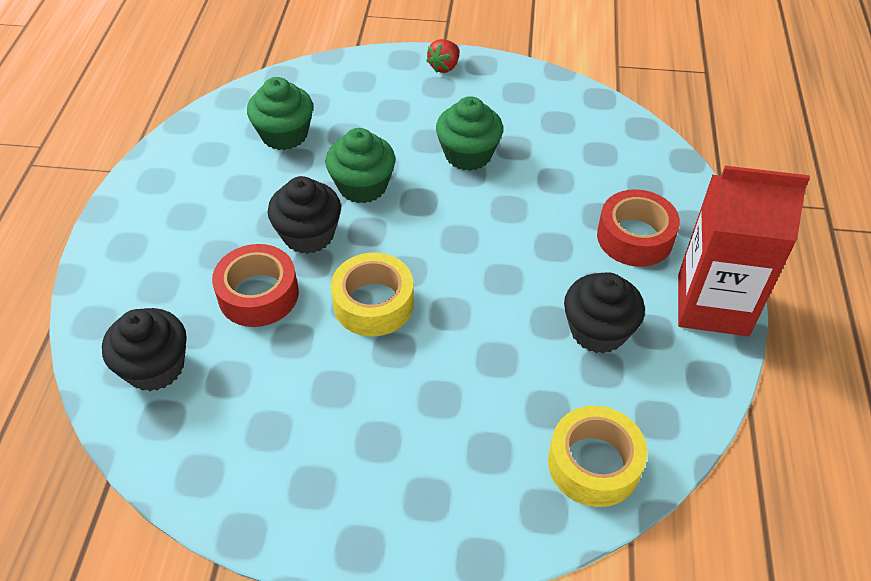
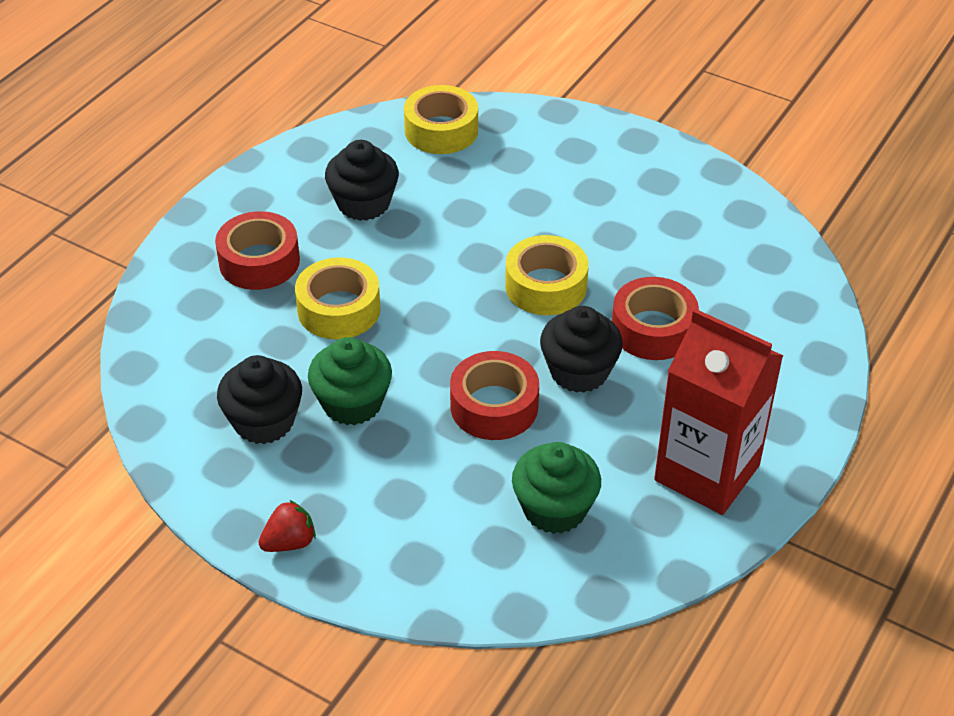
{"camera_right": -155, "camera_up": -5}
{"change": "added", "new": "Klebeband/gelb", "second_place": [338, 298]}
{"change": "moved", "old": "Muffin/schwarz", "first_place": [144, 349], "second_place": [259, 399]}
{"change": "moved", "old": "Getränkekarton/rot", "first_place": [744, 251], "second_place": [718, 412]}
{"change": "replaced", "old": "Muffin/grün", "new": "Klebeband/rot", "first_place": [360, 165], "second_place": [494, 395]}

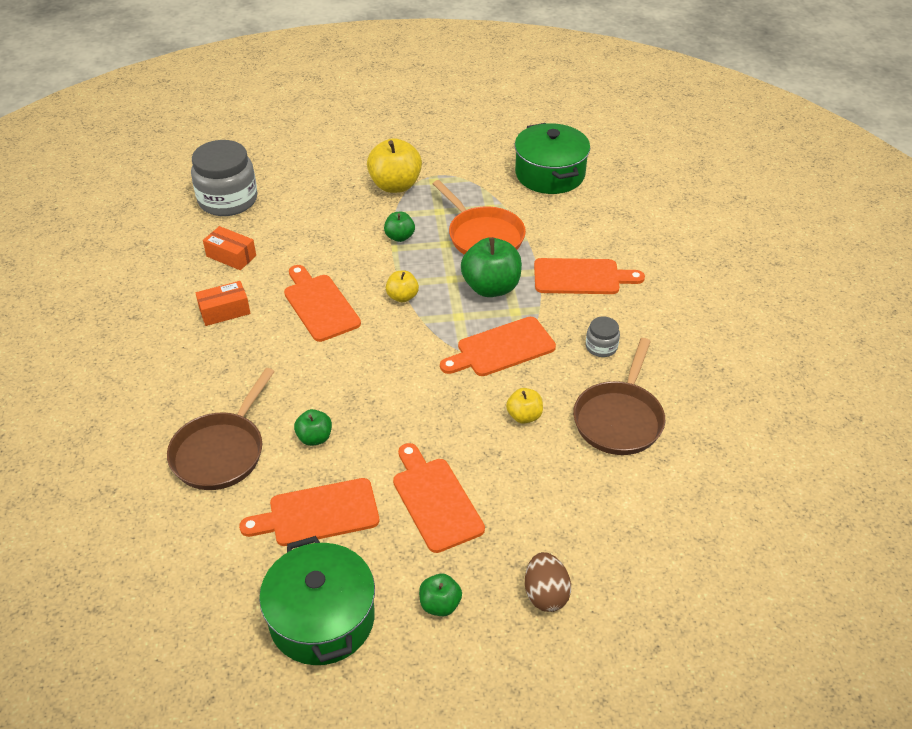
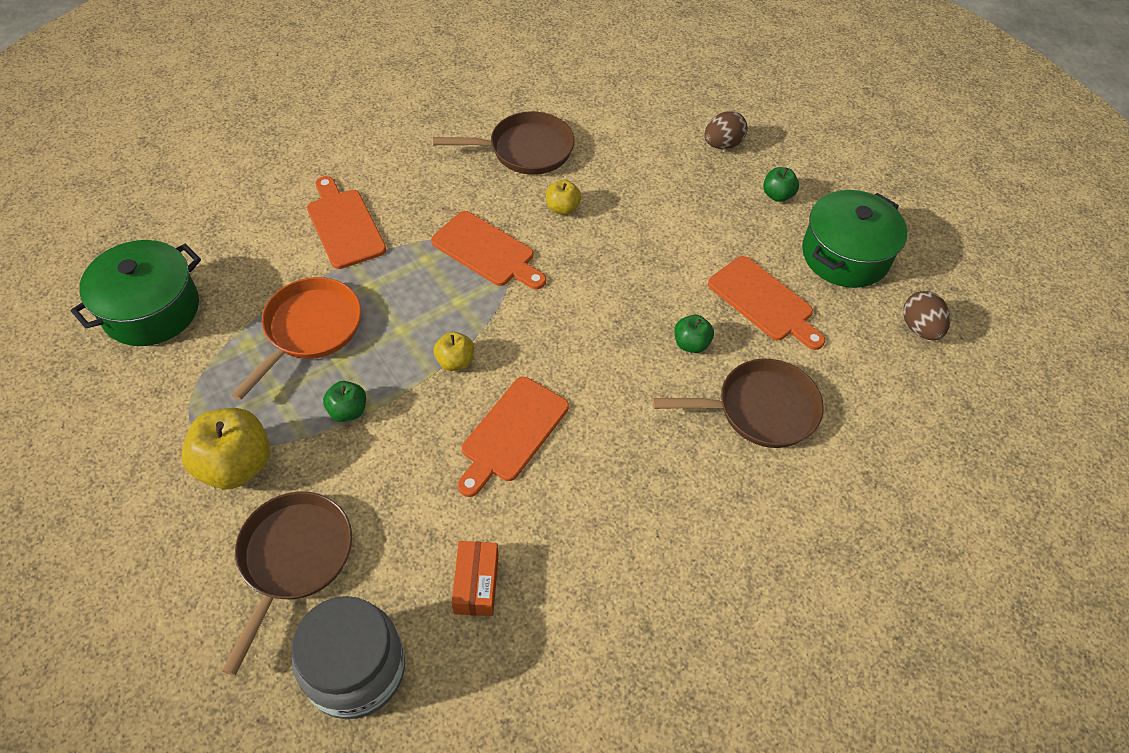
{"camera_right": -120, "camera_up": 10}
{"change": "removed", "old": "Schachtel/orange", "first_place": [223, 303]}
{"change": "removed", "old": "Schneidebrett/orange", "first_place": [439, 498]}
{"change": "removed", "old": "Apfel/grün", "first_place": [491, 267]}
{"change": "removed", "old": "Einmachglas/grau", "first_place": [603, 337]}
{"change": "added", "new": "Pfanne/braun", "second_place": [287, 583]}
{"change": "added", "new": "Ei/braun", "second_place": [926, 315]}

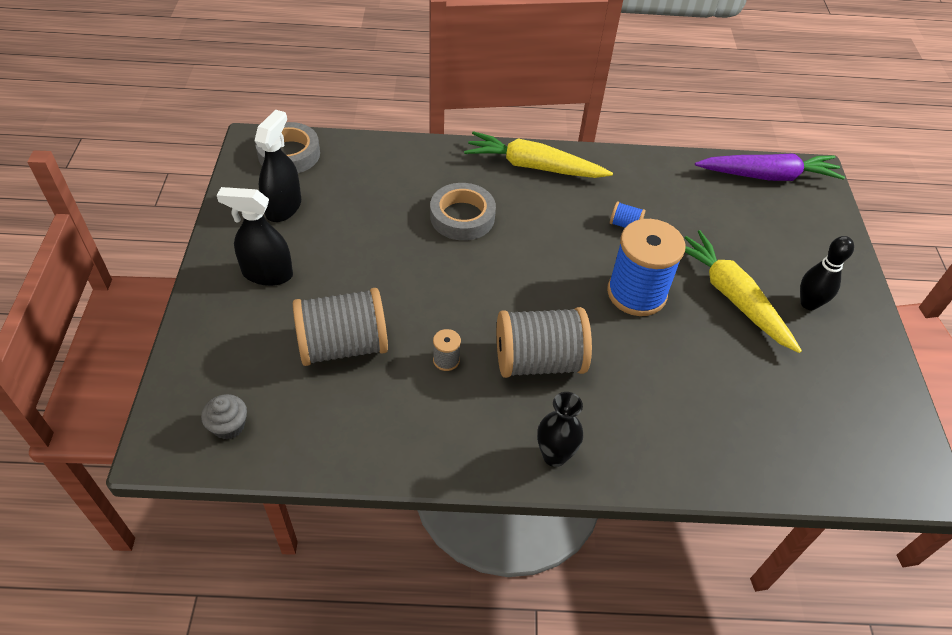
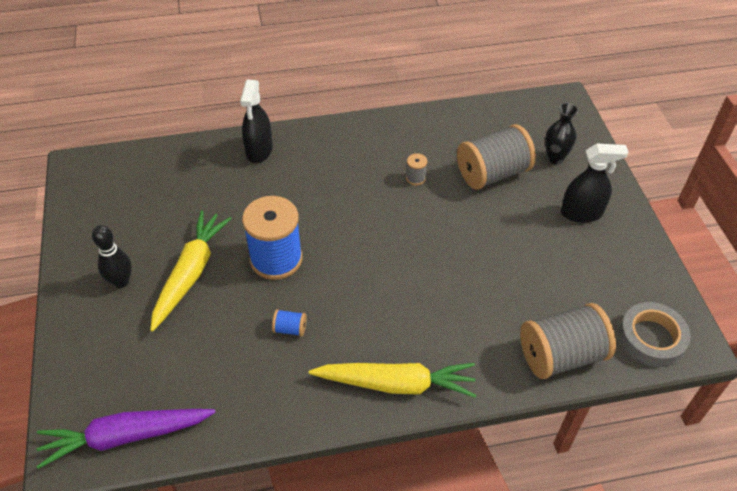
{"camera_right": 170, "camera_up": 0}
{"change": "removed", "old": "Muffin/grau", "first_place": [224, 417]}
{"change": "removed", "old": "Klebeband/grau", "first_place": [463, 212]}
{"change": "moved", "old": "Sprühflasche/schwarz", "first_place": [278, 166], "second_place": [256, 121]}
{"change": "moved", "old": "Garnrolle/grau", "first_place": [544, 342], "second_place": [568, 341]}
{"change": "moved", "old": "Vase/schwarz", "first_place": [560, 429], "second_place": [561, 133]}
{"change": "turned", "old": "Karotte/gelb", "first_place": [743, 291], "second_place": [191, 271], "degrees": -120}

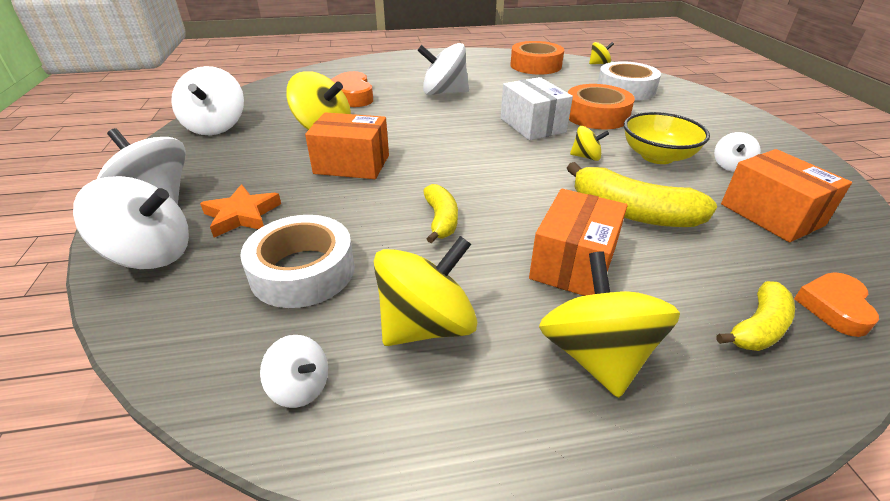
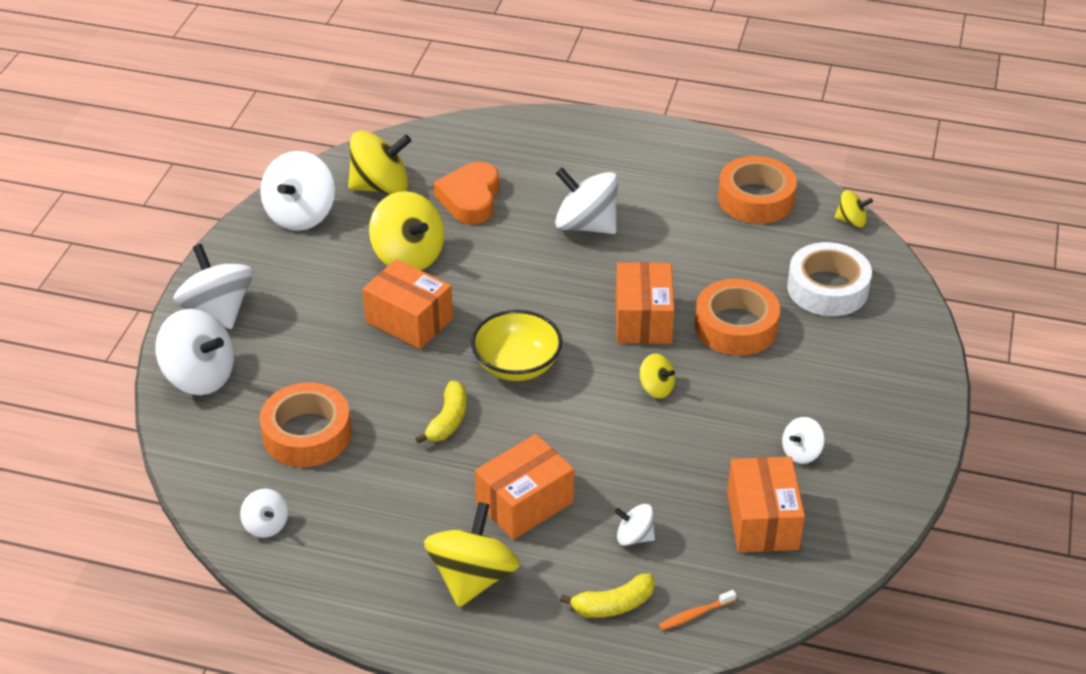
{"camera_right": 25, "camera_up": 5}
{"change": "removed", "old": "Stern/orange", "first_place": [240, 210]}
{"change": "removed", "old": "Banane/gelb", "first_place": [642, 194]}
{"change": "added", "new": "Kreisel/weiß", "second_place": [635, 525]}
{"change": "moved", "old": "Kreisel/gelb", "first_place": [425, 291], "second_place": [379, 162]}
{"change": "moved", "old": "Schüssel/gelb", "first_place": [667, 138], "second_place": [516, 345]}
{"change": "replaced", "old": "Herz/orange", "new": "Zahnbürste/orange", "first_place": [836, 304], "second_place": [697, 610]}
{"change": "recoloured", "old": "Klebeband/weiß", "new": "Klebeband/orange", "first_place": [297, 261], "second_place": [305, 424]}
{"change": "recoloured", "old": "Schachtel/weiß", "new": "Schachtel/orange", "first_place": [537, 108], "second_place": [645, 303]}

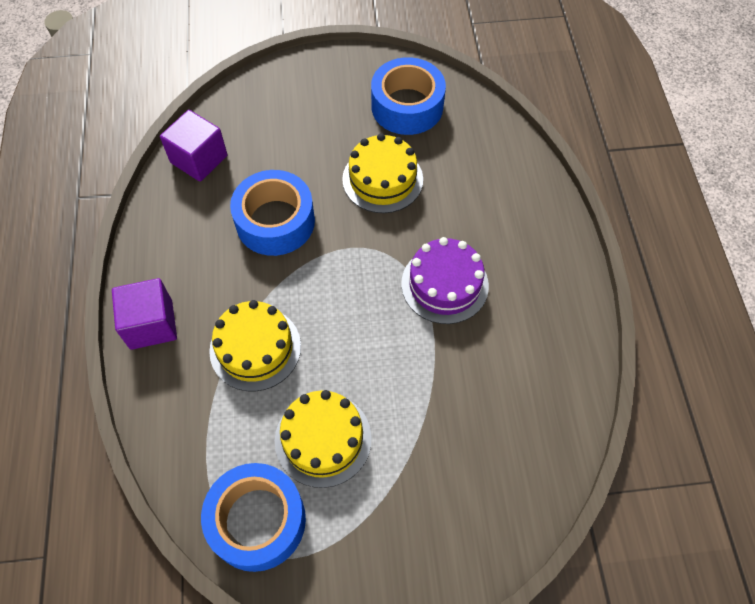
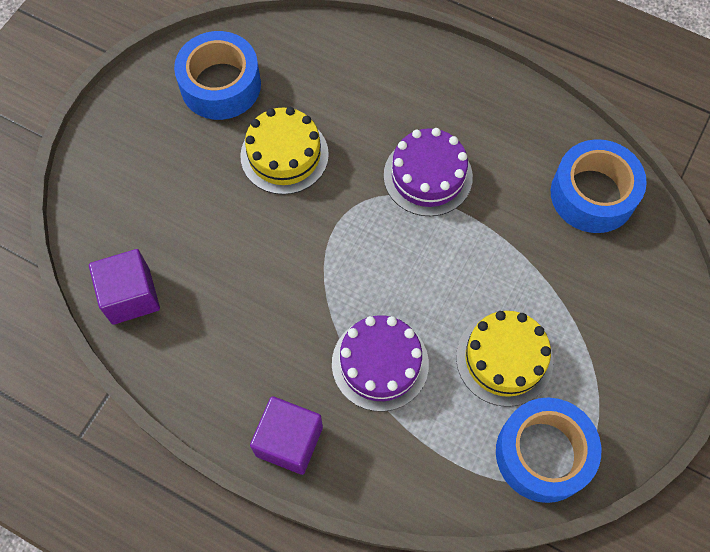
{"camera_right": -55, "camera_up": 5}
{"change": "moved", "old": "Klebeband/blau", "first_place": [272, 213], "second_place": [599, 186]}
{"change": "recoloured", "old": "Kuchen/gelb", "new": "Kuchen/lila", "first_place": [255, 345], "second_place": [380, 363]}

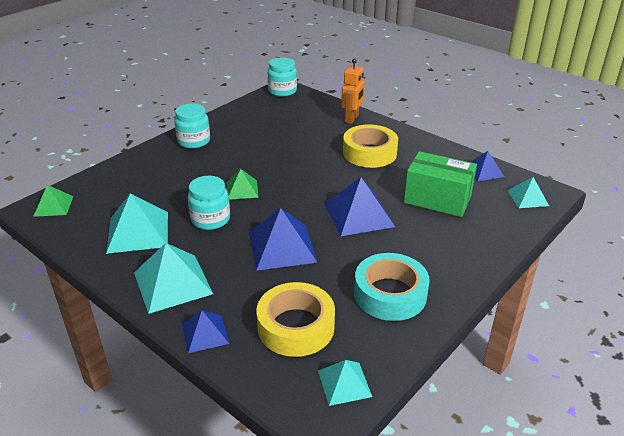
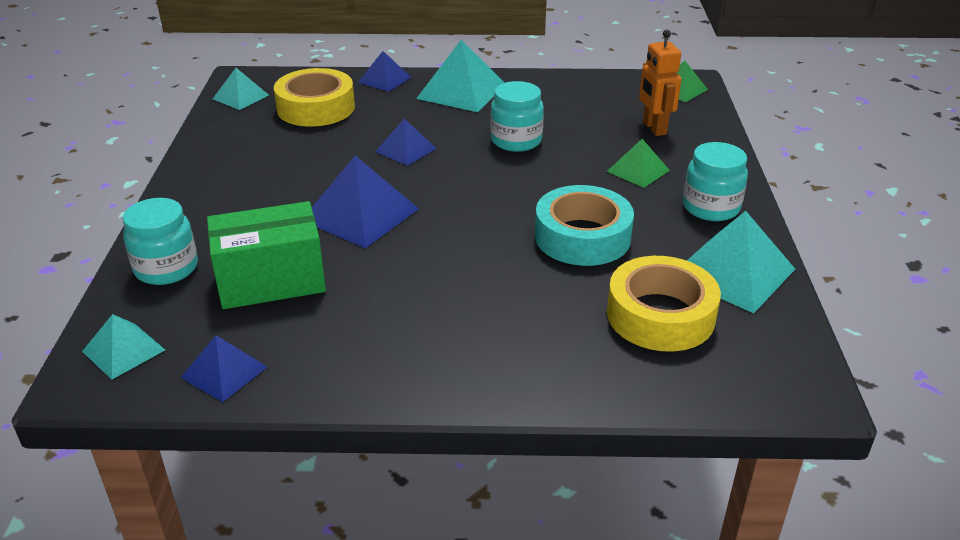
{"camera_right": 140, "camera_up": 0}
{"change": "moved", "old": "Pyramide/türkis", "first_place": [137, 223], "second_place": [741, 262]}
{"change": "moved", "old": "Pyramide/grün", "first_place": [243, 184], "second_place": [638, 163]}
{"change": "moved", "old": "Einmachglas/türkis", "first_place": [282, 77], "second_place": [160, 241]}
{"change": "moved", "old": "Roboter/orange", "first_place": [353, 91], "second_place": [660, 83]}
{"change": "moved", "old": "Klebeband/gelb", "first_place": [370, 146], "second_place": [664, 303]}
{"change": "moved", "old": "Klebeband/türkis", "first_place": [392, 287], "second_place": [584, 225]}
{"change": "resized", "old": "Pyramide/blau", "first_place": [283, 239], "second_place": [406, 142], "factor": 0.58}

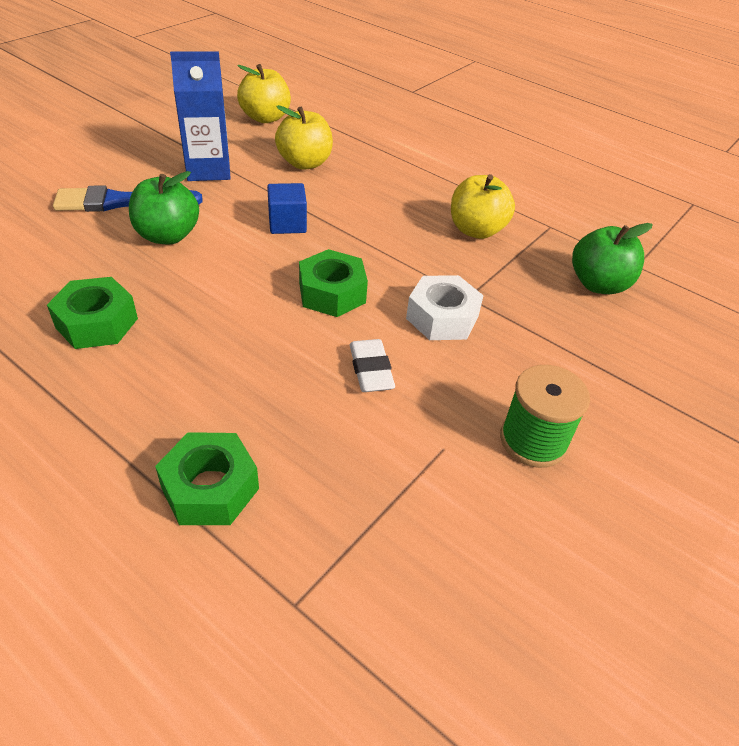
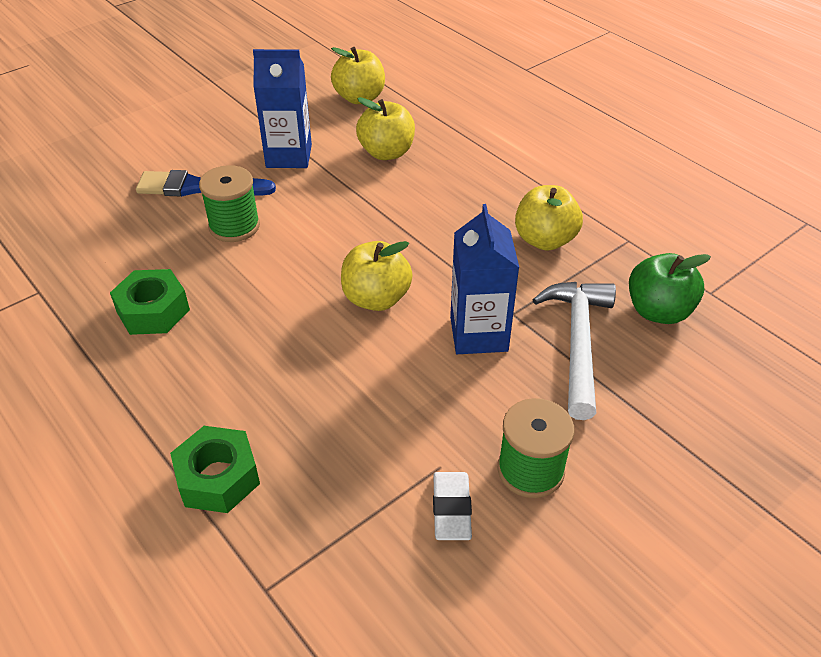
{"camera_right": 15, "camera_up": 0}
{"change": "removed", "old": "Kubus/blau", "first_place": [287, 208]}
{"change": "added", "new": "Hammer/weiß", "second_place": [574, 351]}
{"change": "moved", "old": "Radiergummi/weiß", "first_place": [372, 365], "second_place": [452, 506]}
{"change": "replaced", "old": "Apfel/grün", "new": "Garnrolle/grün", "first_place": [164, 207], "second_place": [229, 203]}
{"change": "replaced", "old": "Sechskantmutter/grün", "new": "Apfel/gelb", "first_place": [333, 283], "second_place": [377, 276]}
{"change": "replaced", "old": "Sechskantmutter/weiß", "new": "Getränkekarton/blau", "first_place": [445, 307], "second_place": [484, 279]}

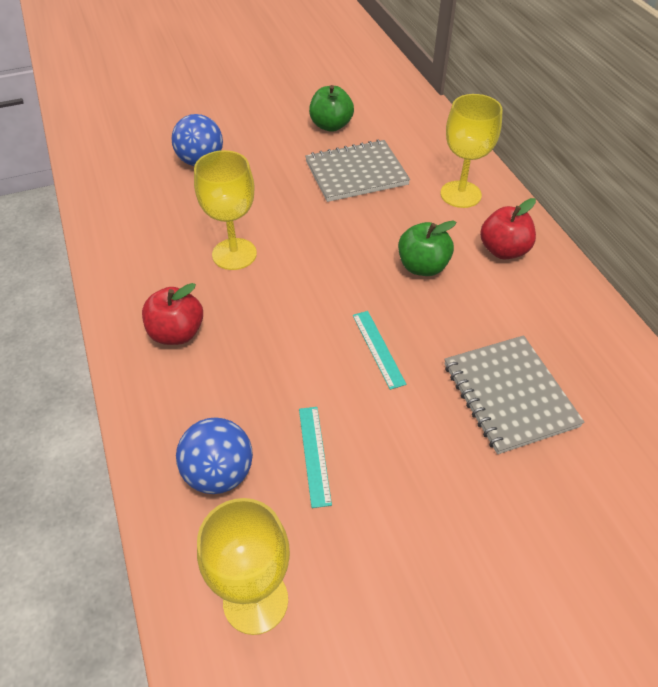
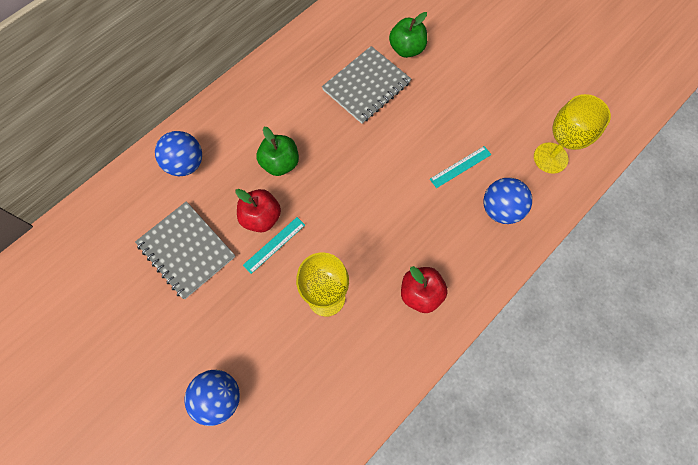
{"camera_right": -115, "camera_up": 20}
{"change": "moved", "old": "Apfel/grün", "first_place": [331, 108], "second_place": [408, 35]}
{"change": "moved", "old": "Lineal/türkis", "first_place": [379, 350], "second_place": [274, 245]}
{"change": "moved", "old": "Apfel/rot", "first_place": [508, 228], "second_place": [258, 210]}
{"change": "replaced", "old": "Kelch/gelb", "new": "Ball/blau", "first_place": [471, 151], "second_place": [178, 153]}

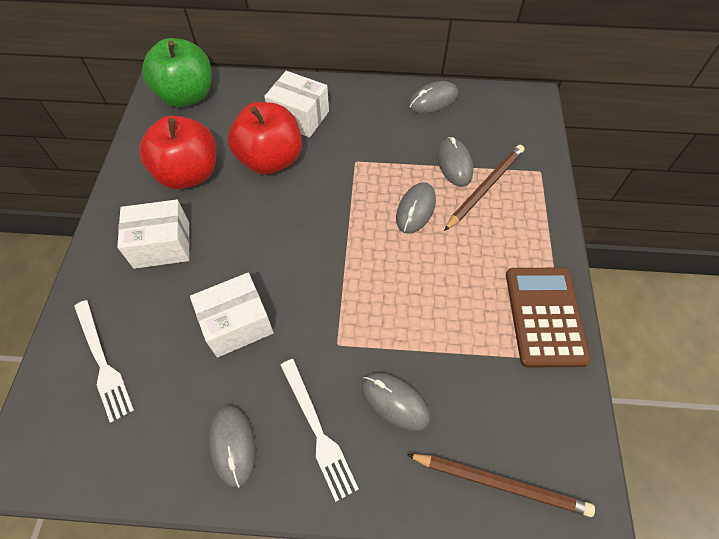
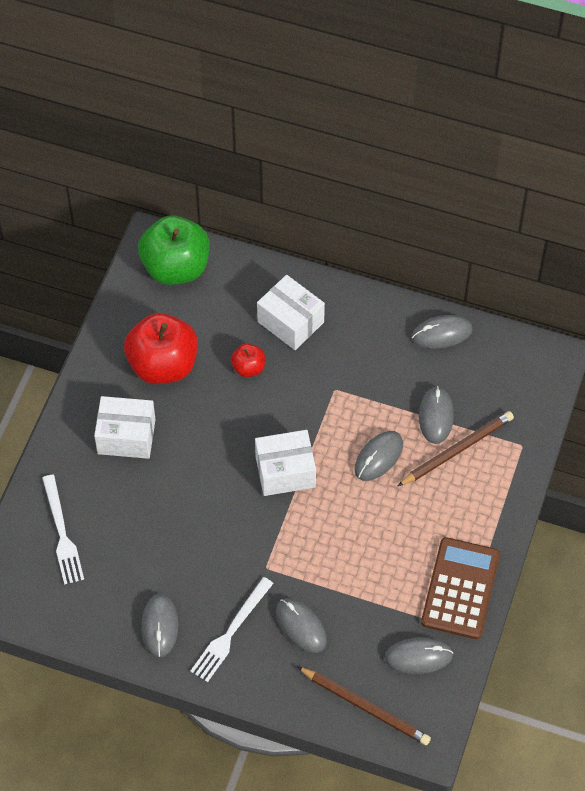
{"camera_right": 15, "camera_up": 0}
{"change": "added", "new": "Computermaus/grau", "second_place": [419, 656]}
{"change": "moved", "old": "Schachtel/weiß", "first_place": [232, 315], "second_place": [285, 463]}
{"change": "turned", "old": "Gabel/weiß", "first_place": [319, 430], "second_place": [232, 629], "degrees": 45}
{"change": "resized", "old": "Apfel/rot", "first_place": [265, 138], "second_place": [248, 360], "factor": 0.47}

